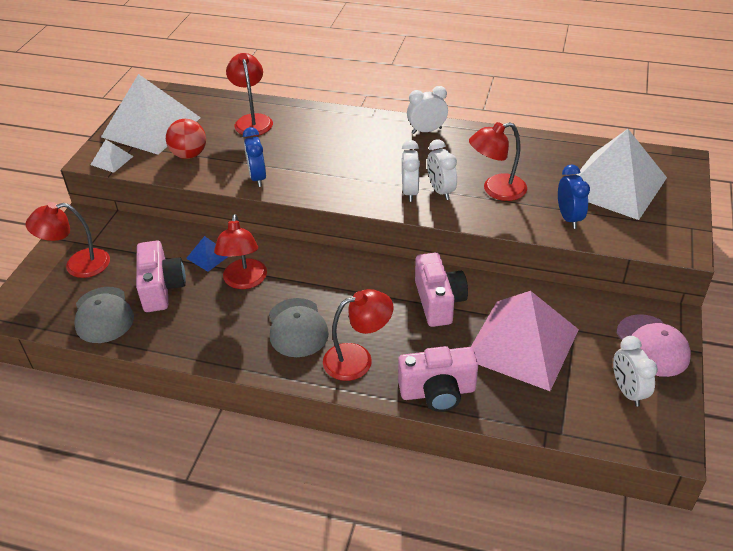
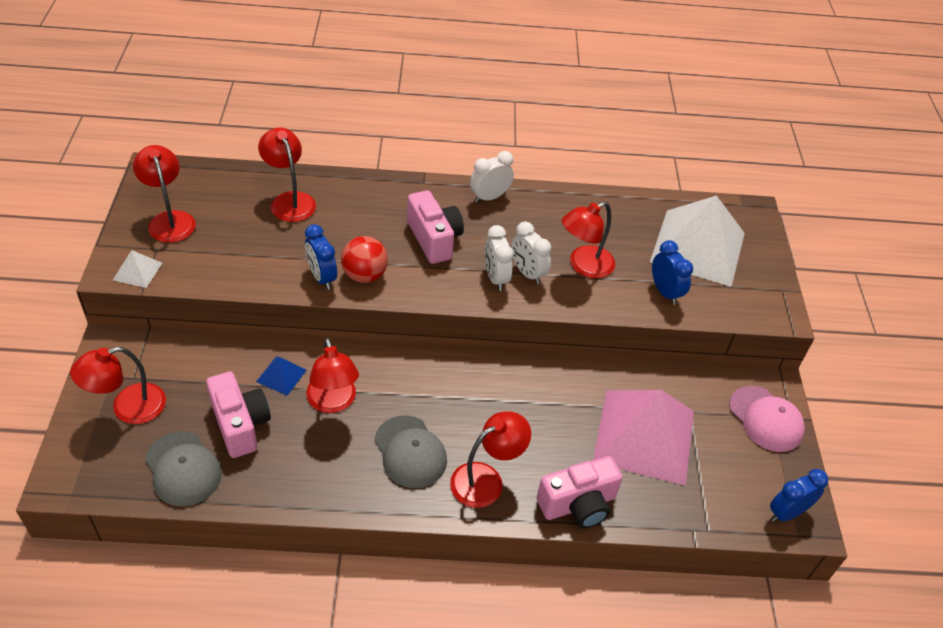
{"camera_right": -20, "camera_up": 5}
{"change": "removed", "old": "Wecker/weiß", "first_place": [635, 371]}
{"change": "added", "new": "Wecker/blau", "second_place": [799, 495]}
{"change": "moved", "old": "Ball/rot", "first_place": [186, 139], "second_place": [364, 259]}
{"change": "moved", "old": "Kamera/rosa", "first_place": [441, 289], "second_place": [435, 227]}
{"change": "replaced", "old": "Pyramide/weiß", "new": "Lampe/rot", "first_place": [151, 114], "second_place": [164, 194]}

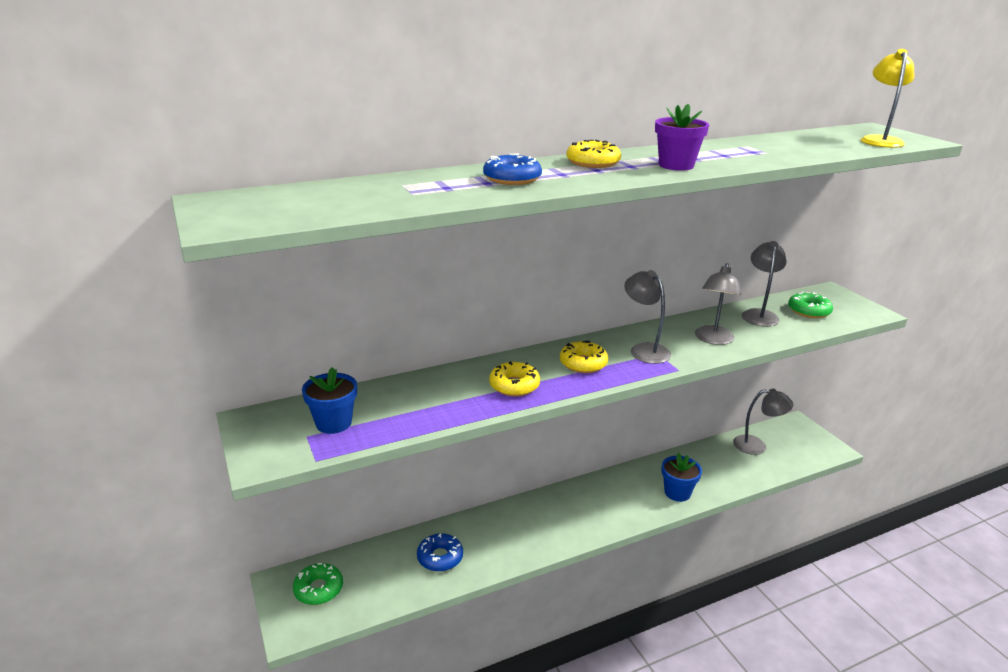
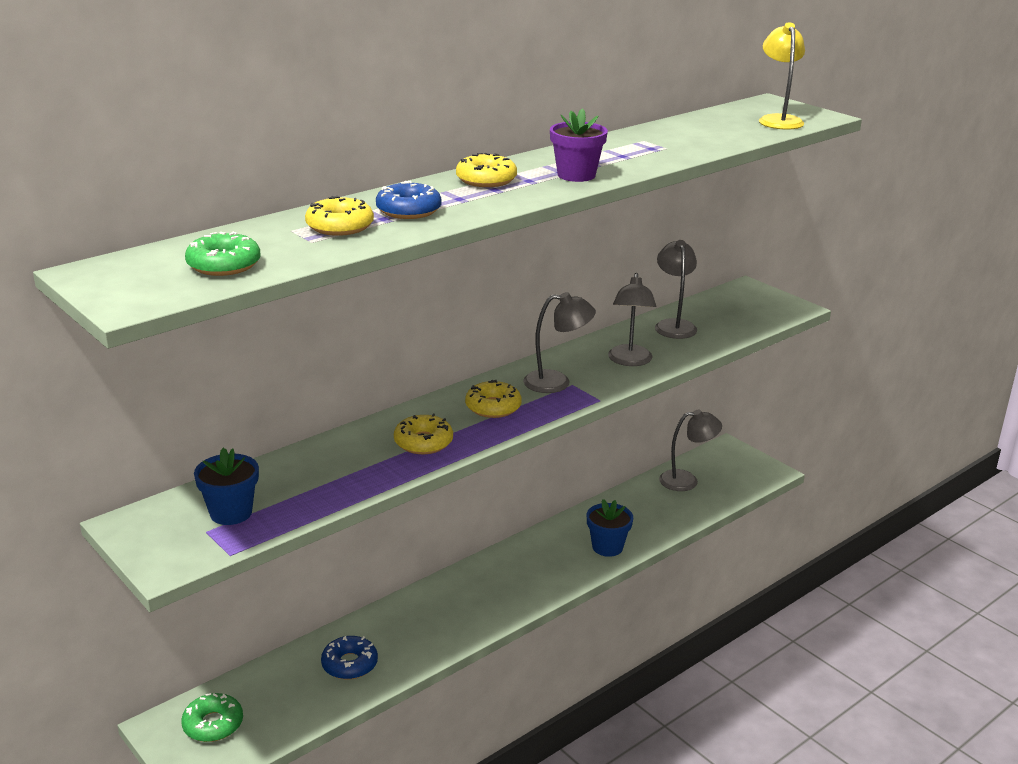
{"camera_right": -15, "camera_up": 0}
{"change": "added", "new": "Donut/gelb", "second_place": [339, 215]}
{"change": "moved", "old": "Donut/grün", "first_place": [810, 305], "second_place": [223, 254]}
{"change": "turned", "old": "Lampe/grau", "first_place": [647, 317], "second_place": [559, 342], "degrees": 135}

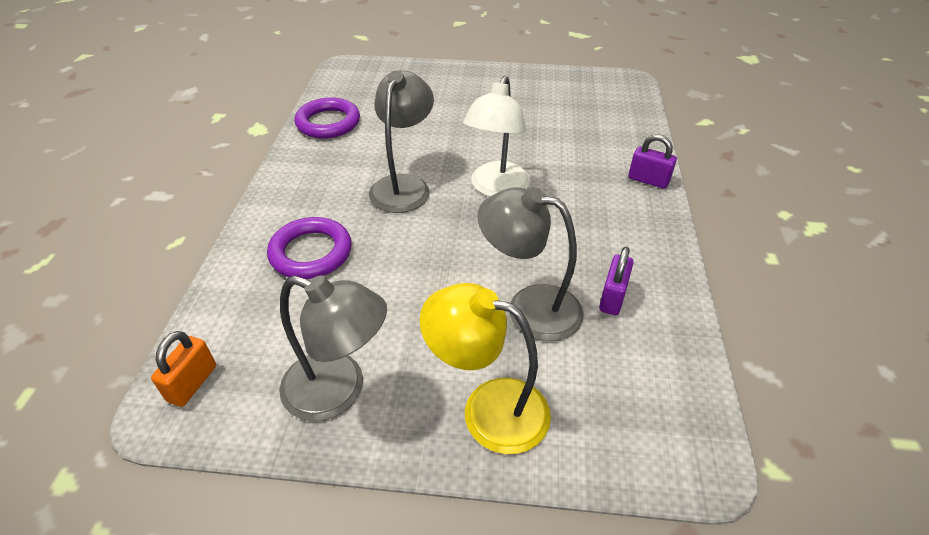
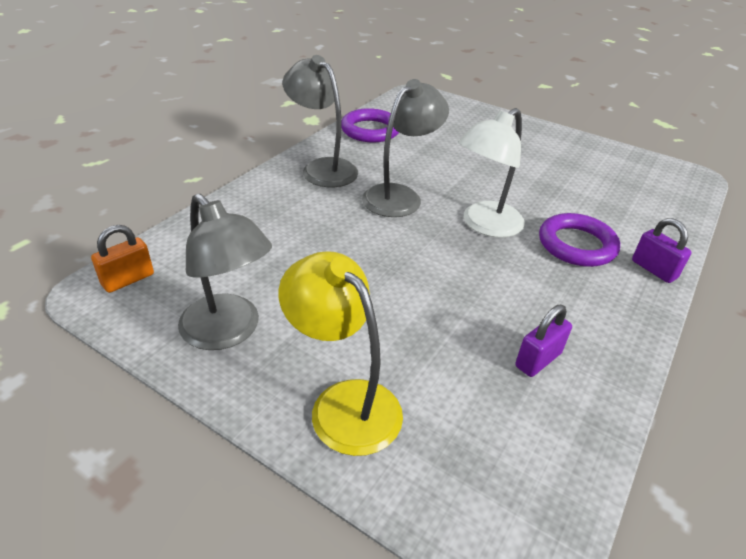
{"camera_right": 25, "camera_up": -5}
{"change": "moved", "old": "Ring/lila", "first_place": [309, 248], "second_place": [579, 240]}
{"change": "moved", "old": "Lampe/grau", "first_place": [530, 264], "second_place": [320, 121]}

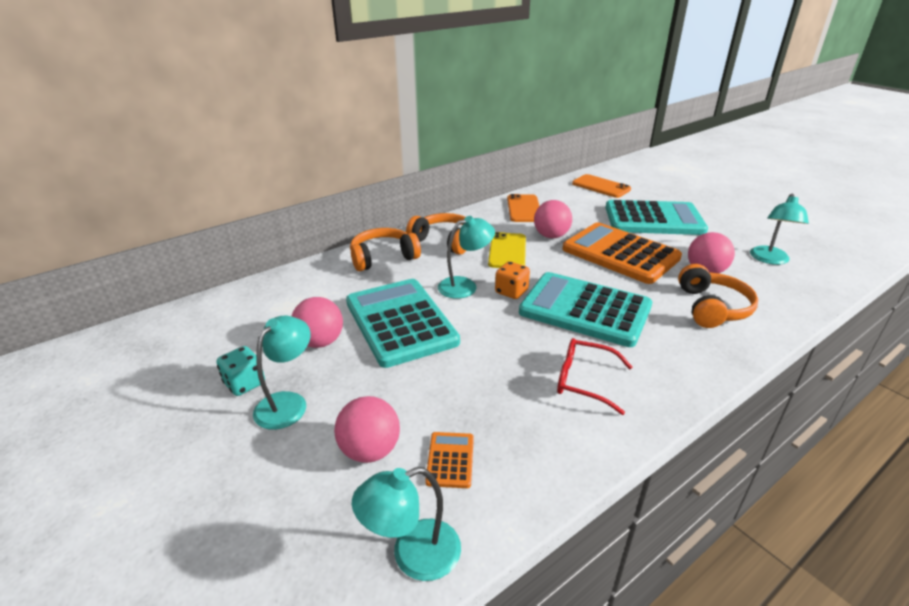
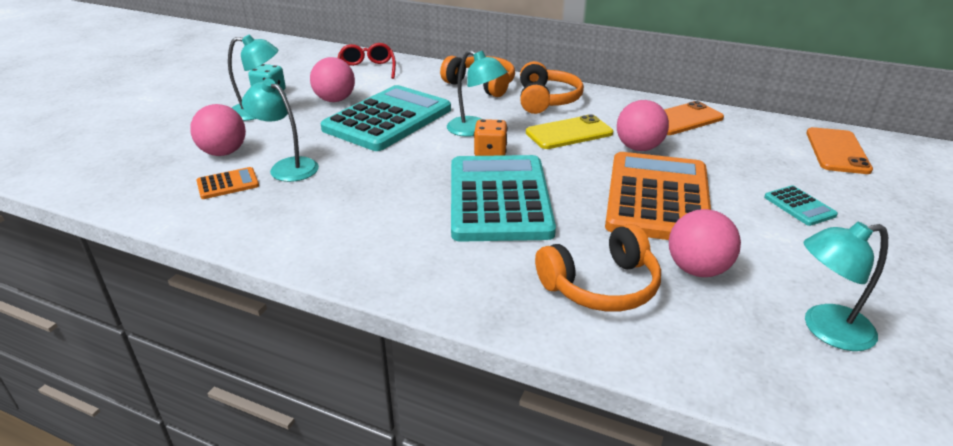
{"camera_right": 60, "camera_up": 0}
{"change": "moved", "old": "Lampe/türkis", "first_place": [406, 524], "second_place": [280, 130]}
{"change": "moved", "old": "Brille/rot", "first_place": [594, 376], "second_place": [367, 61]}
{"change": "resized", "old": "Taschenrechner/türkis", "first_place": [656, 217], "second_place": [801, 205], "factor": 0.4}

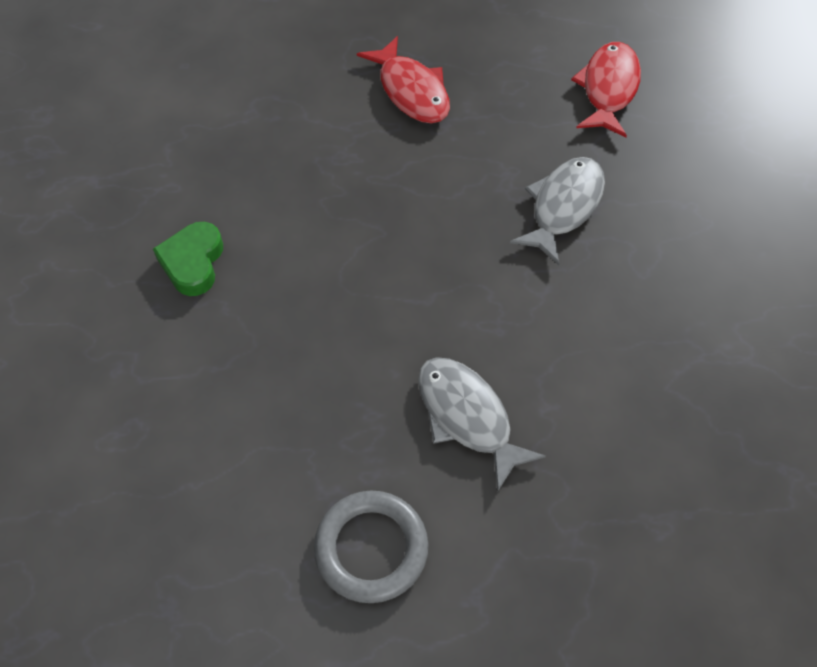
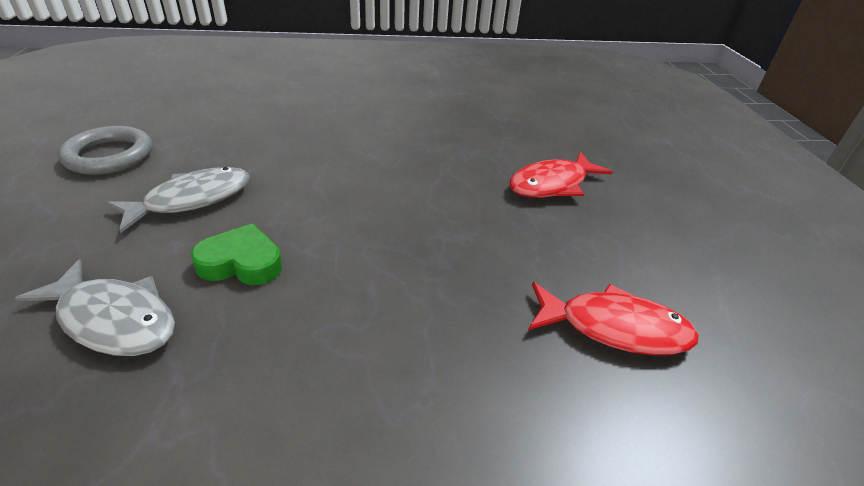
{"camera_right": 85, "camera_up": -20}
{"change": "moved", "old": "Herz/grün", "first_place": [188, 259], "second_place": [237, 254]}
{"change": "moved", "old": "Fisch/grau", "first_place": [557, 211], "second_place": [95, 307]}

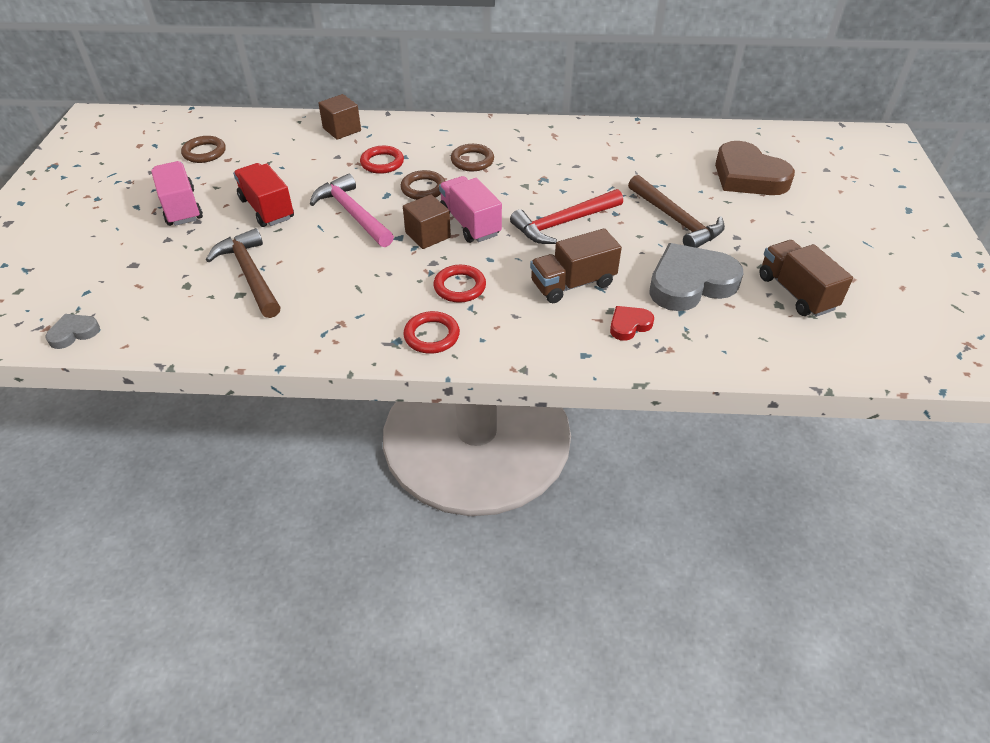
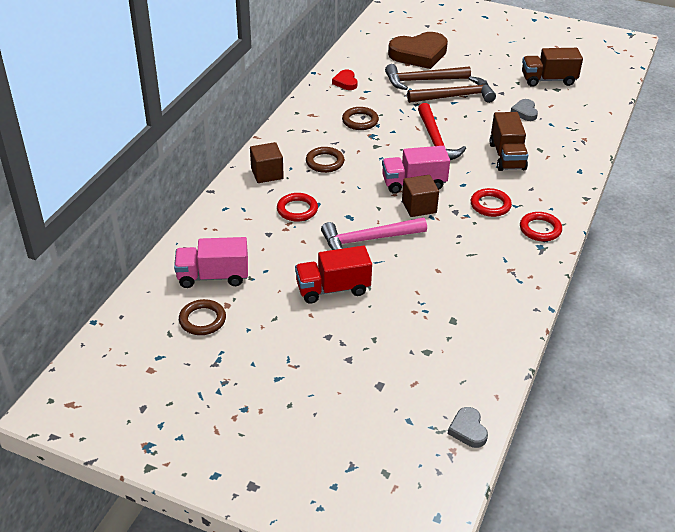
{"camera_right": -70, "camera_up": -5}
{"change": "moved", "old": "Lastwagen/rosa", "first_place": [177, 193], "second_place": [211, 262]}
{"change": "moved", "old": "Hammer/braun", "first_place": [243, 273], "second_place": [428, 77]}
{"change": "moved", "old": "Kubus/braun", "first_place": [339, 117], "second_place": [267, 162]}
{"change": "moved", "old": "Ring/braun", "first_place": [423, 185], "second_place": [360, 118]}
{"change": "moved", "old": "Herz/rot", "first_place": [632, 323], "second_place": [344, 80]}
{"change": "resized", "old": "Herz/grau", "first_place": [696, 277], "second_place": [524, 110], "factor": 0.47}

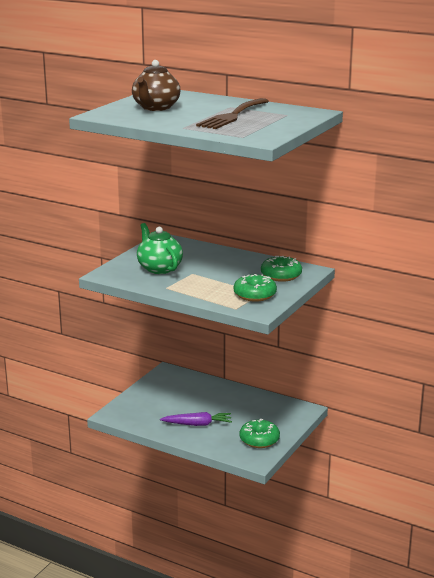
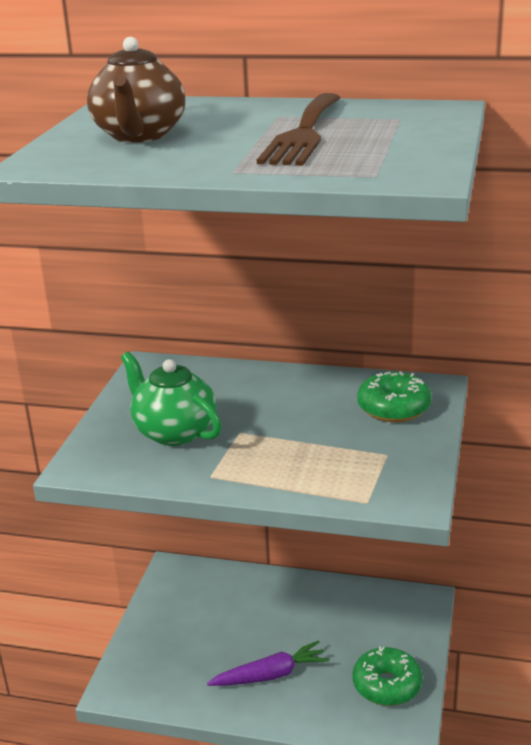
{"camera_right": -15, "camera_up": 5}
{"change": "removed", "old": "Donut/grün", "first_place": [255, 288]}

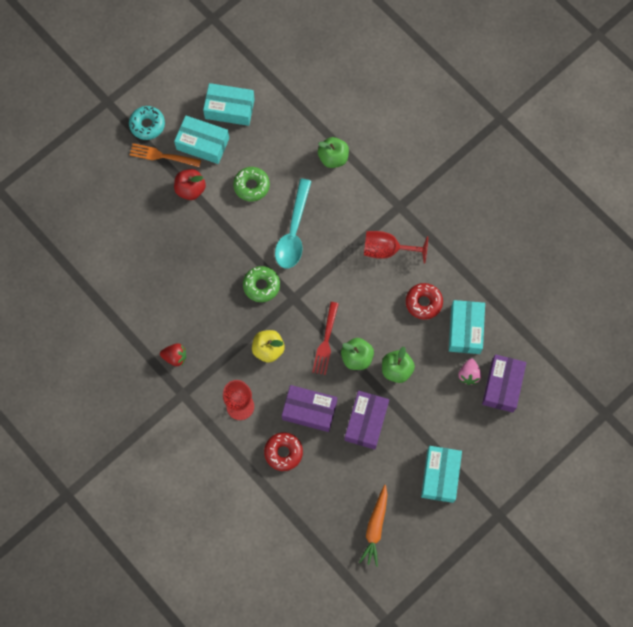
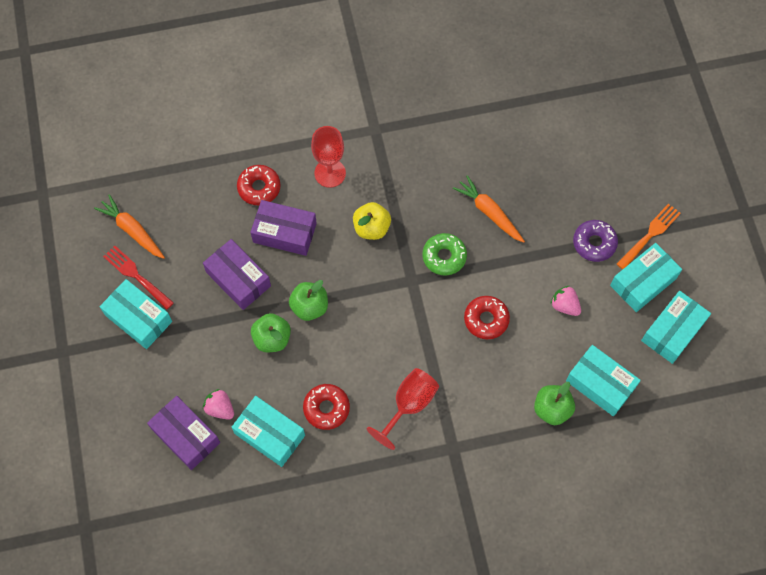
{"camera_right": 120, "camera_up": -5}
{"change": "removed", "old": "Donut/türkis", "first_place": [147, 123]}
{"change": "removed", "old": "Erdbeere/rot", "first_place": [173, 354]}
{"change": "added", "new": "Karotte/orange", "second_place": [489, 209]}
{"change": "added", "new": "Schachtel/türkis", "second_place": [603, 380]}
{"change": "moved", "old": "Gabel/rot", "first_place": [325, 338], "second_place": [138, 277]}
{"change": "replaced", "old": "Apfel/rot", "new": "Donut/lila", "first_place": [190, 184], "second_place": [595, 241]}
{"change": "replaced", "old": "Donut/grün", "new": "Erdbeere/rosa", "first_place": [251, 184], "second_place": [565, 301]}
{"change": "replaced", "old": "Löffel/türkis", "new": "Donut/rot", "first_place": [293, 223], "second_place": [487, 317]}
{"change": "turned", "old": "Schachtel/lila", "first_place": [309, 408], "second_place": [283, 228], "degrees": 60}

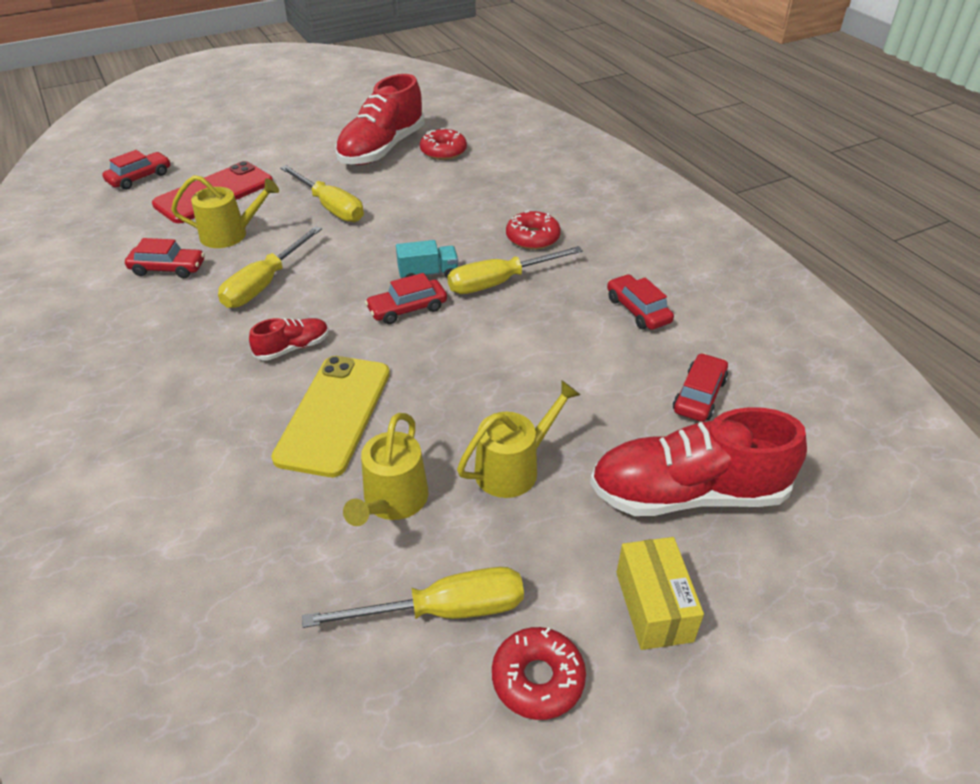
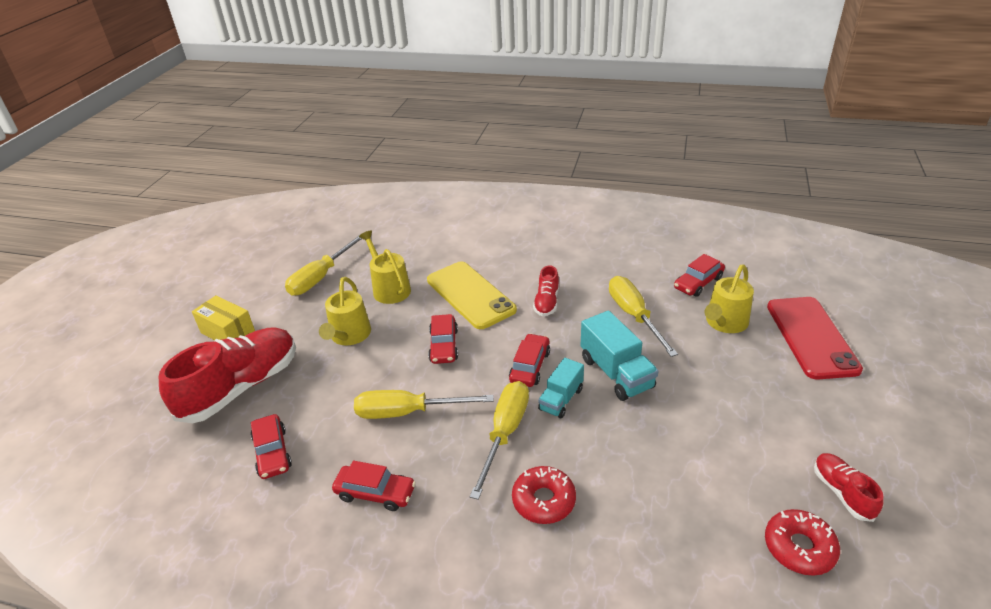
{"camera_right": 135, "camera_up": -5}
{"change": "removed", "old": "Donut/rot", "first_place": [539, 673]}
{"change": "added", "new": "Lastwagen/türkis", "second_place": [620, 356]}
{"change": "moved", "old": "Auto/rot", "first_place": [136, 170], "second_place": [443, 339]}
{"change": "moved", "old": "Schraubenzieher/gelb", "first_place": [322, 193], "second_place": [424, 404]}
{"change": "resized", "old": "Schuh/rot", "first_place": [380, 119], "second_place": [849, 487], "factor": 0.47}

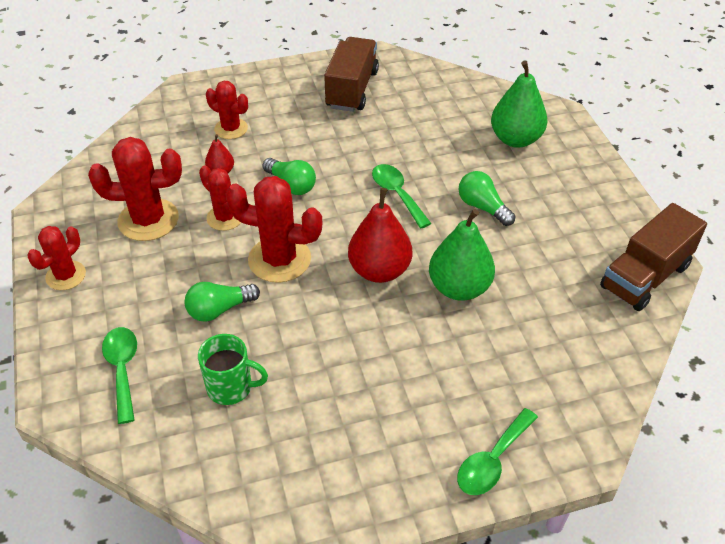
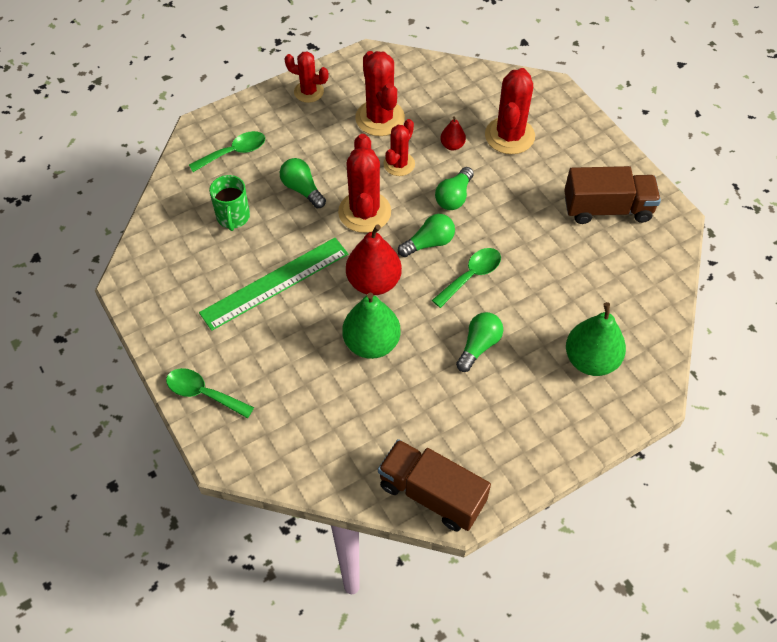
{"camera_right": 75, "camera_up": 10}
{"change": "added", "new": "Lineal/grün", "second_place": [273, 284]}
{"change": "added", "new": "Glühbirne/grün", "second_place": [426, 235]}
{"change": "resized", "old": "Kaktus/rot", "first_place": [227, 110], "second_place": [510, 111], "factor": 1.62}

